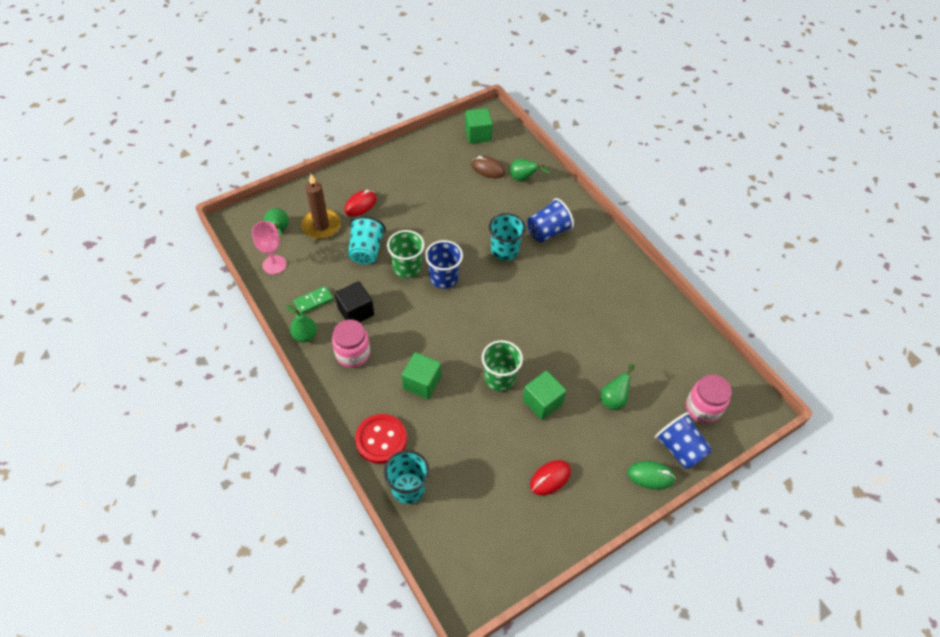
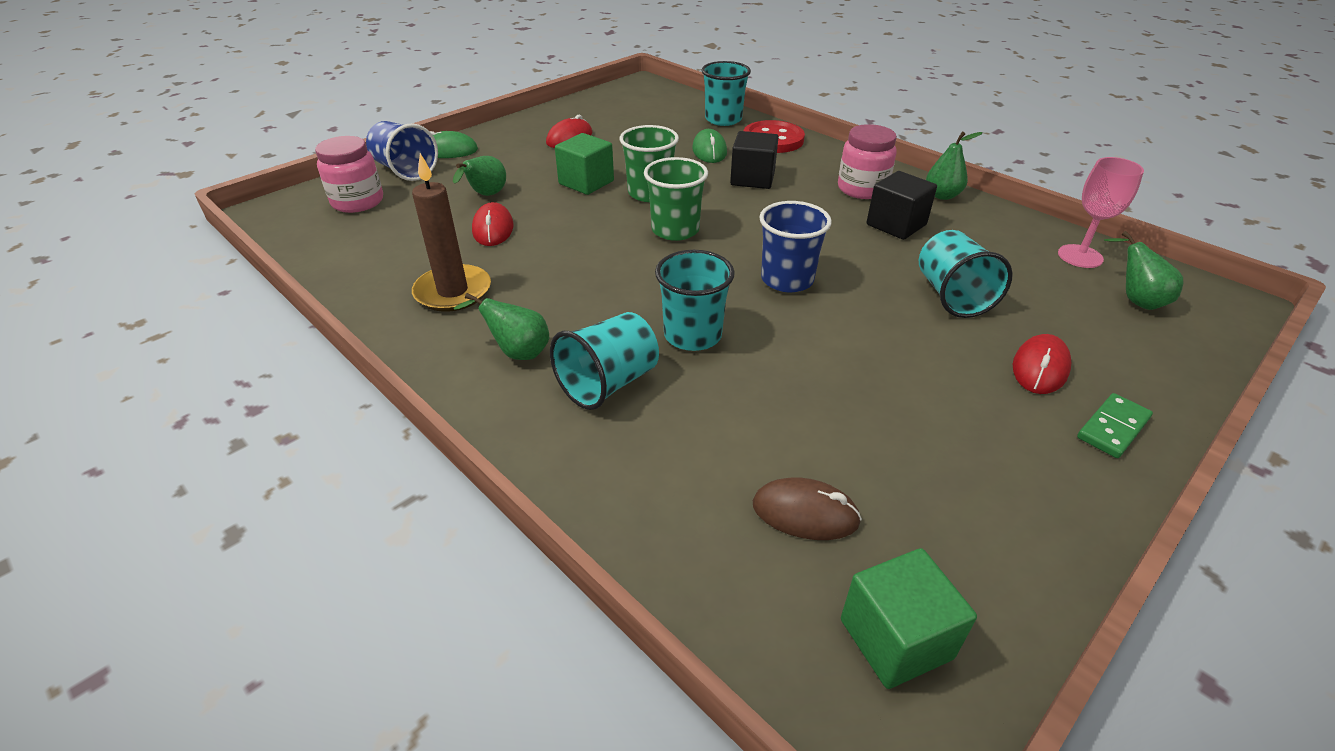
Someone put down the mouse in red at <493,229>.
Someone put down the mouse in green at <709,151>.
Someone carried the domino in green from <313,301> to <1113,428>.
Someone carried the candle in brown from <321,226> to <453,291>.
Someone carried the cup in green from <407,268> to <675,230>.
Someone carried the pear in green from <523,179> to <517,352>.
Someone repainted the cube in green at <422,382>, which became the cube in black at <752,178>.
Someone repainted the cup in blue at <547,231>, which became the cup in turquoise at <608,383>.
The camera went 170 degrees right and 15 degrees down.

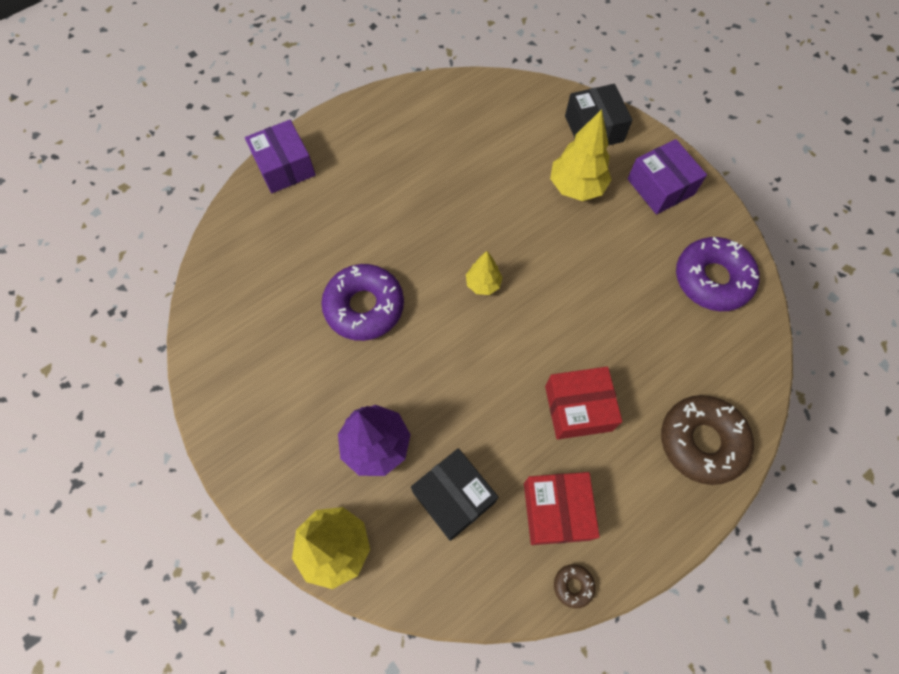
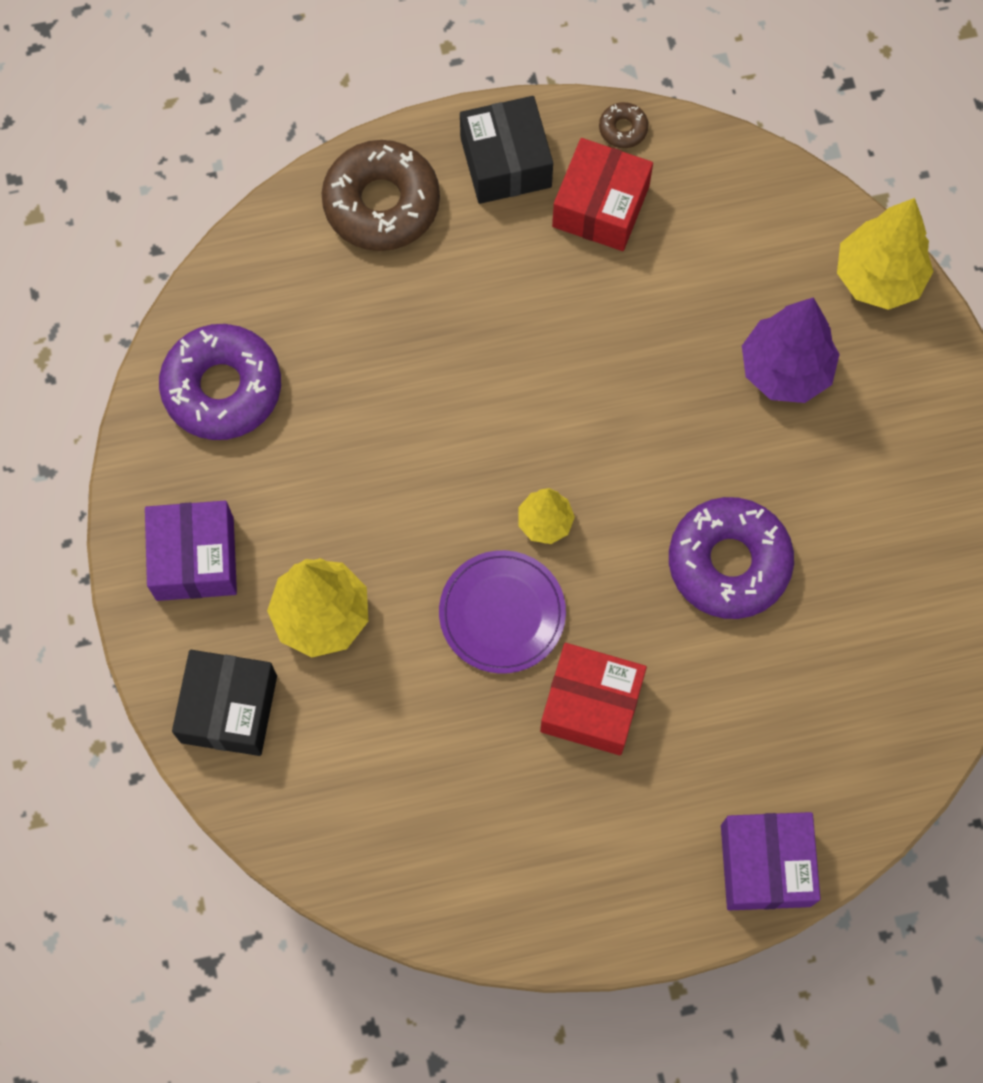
Someone put down the plate in purple at <502,613>.
Someone carried the box in black from <454,497> to <506,162>.
Someone carried the box in red from <578,408> to <591,705>.
The camera went 155 degrees left and 5 degrees up.

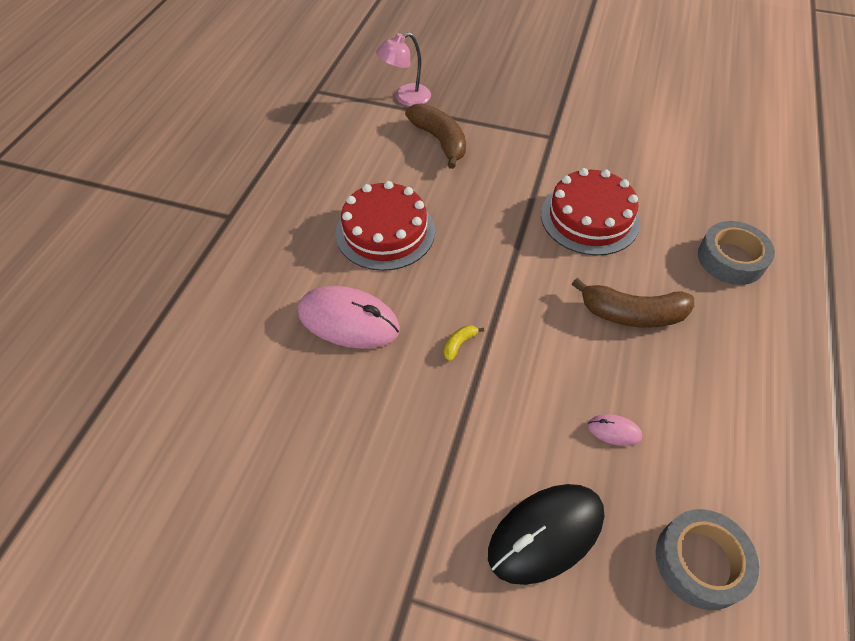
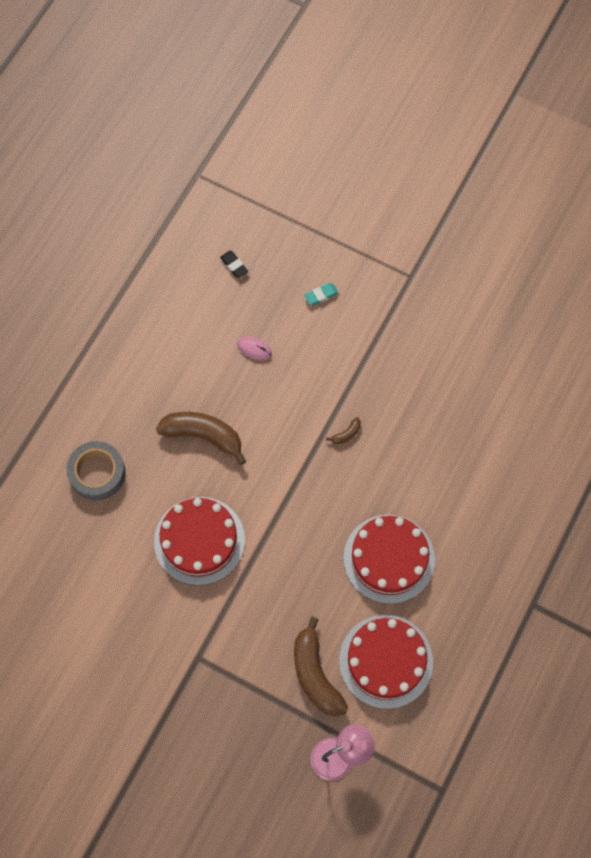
Someone took away the mouse in pink at <348,321>.
Someone put down the cake in red at <386,661>.
Someone swapped the mouse in black at <546,534> for the eraser in turquoise at <321,295>.
Someone swapped the tape in grey at <700,562> for the eraser in black at <234,265>.
Someone repainted the banana in yellow at <459,344>, which became the banana in brown at <346,434>.
The camera went 170 degrees left and 15 degrees up.

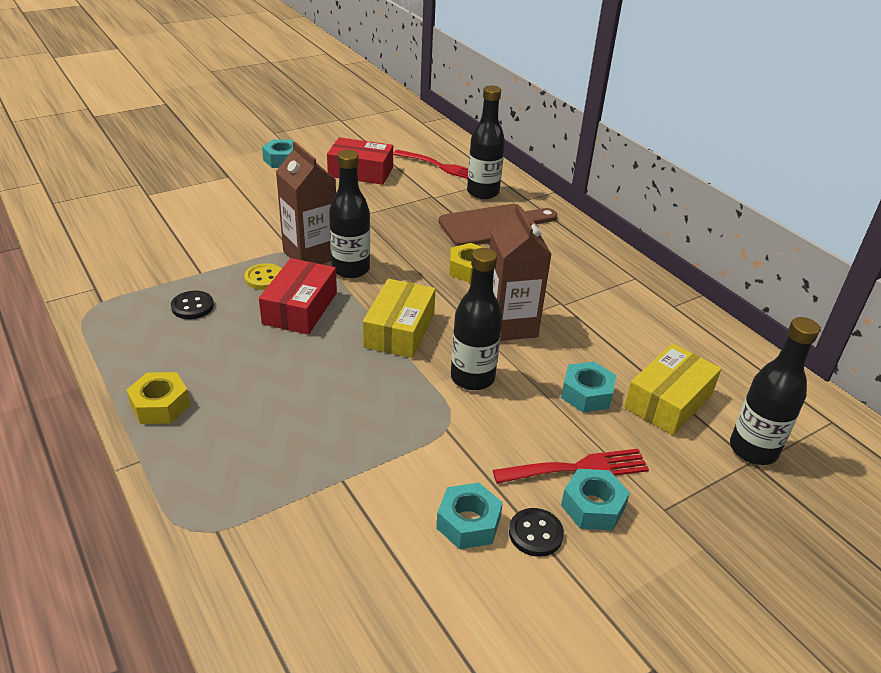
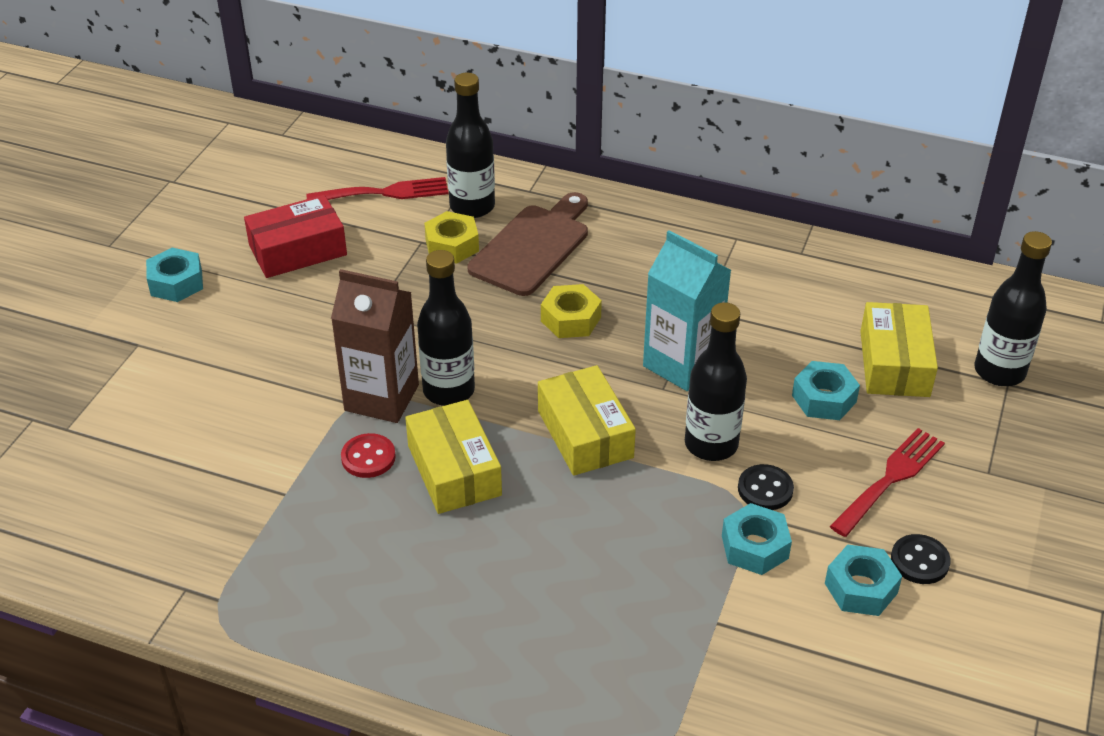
Someone carried the nut in yellow from <160,405> to <452,245>.
Someone carried the button in black from <192,306> to <765,489>.
Someone carried the nut in turquoise from <593,506> to <755,547>.
Someone repainted the button in yellow at <264,278>, which became the button in red at <368,457>.
Someone repainted the box in red at <300,308>, which became the box in yellow at <454,470>.
Someone repainted the carton in brown at <510,325>, which became the carton in turquoise at <681,364>.
The camera went 35 degrees left and 5 degrees up.

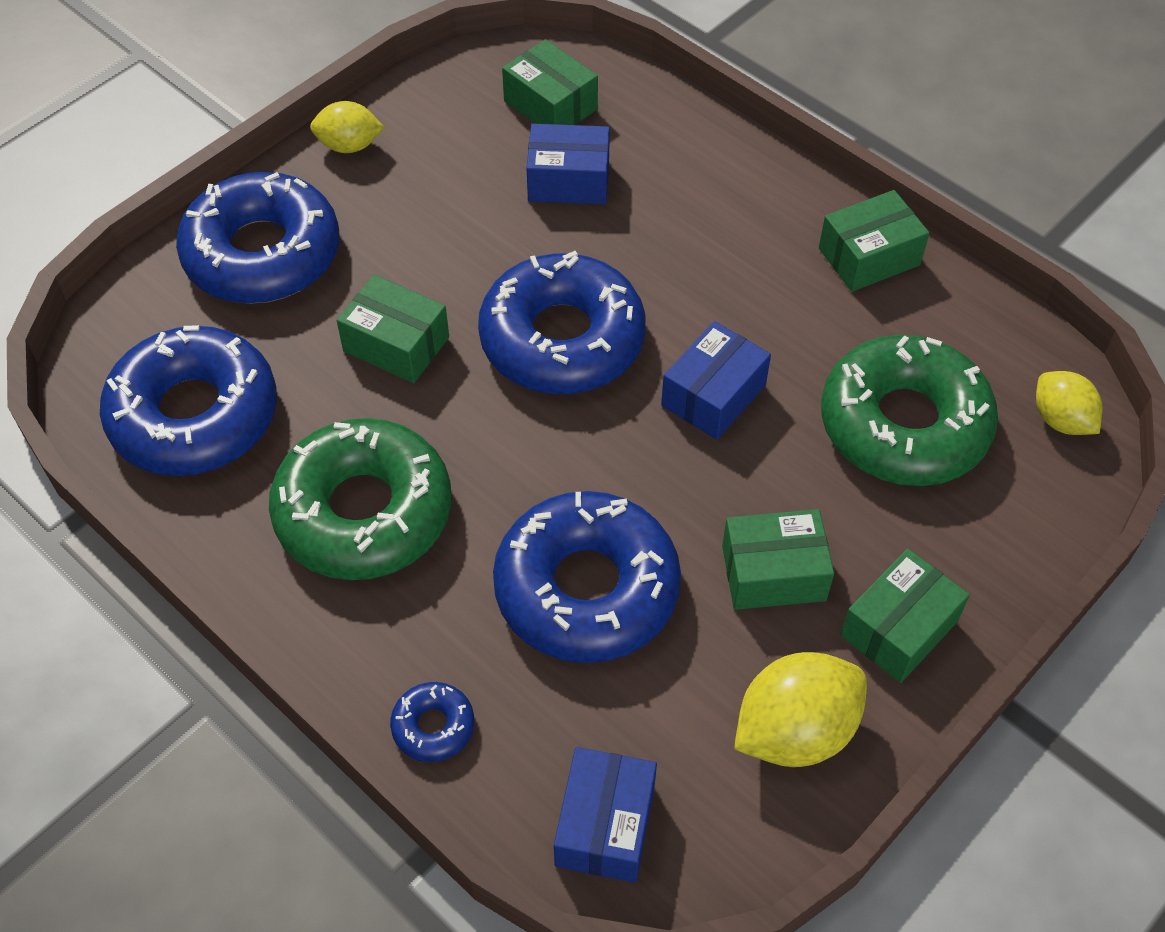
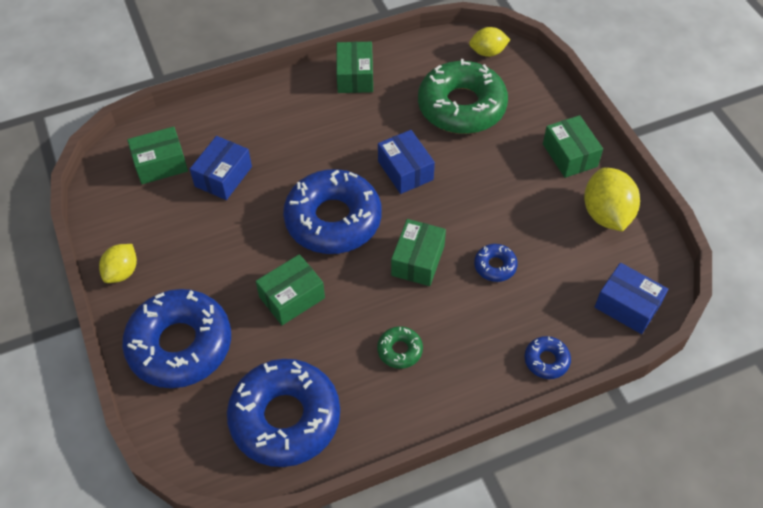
Someone carried the box in green from <773,573> to <418,260>.
Someone scaled the donut in green at <364,512> by 0.43.
Someone scaled the donut in blue at <586,589> by 0.43.
The camera went 65 degrees left and 0 degrees up.

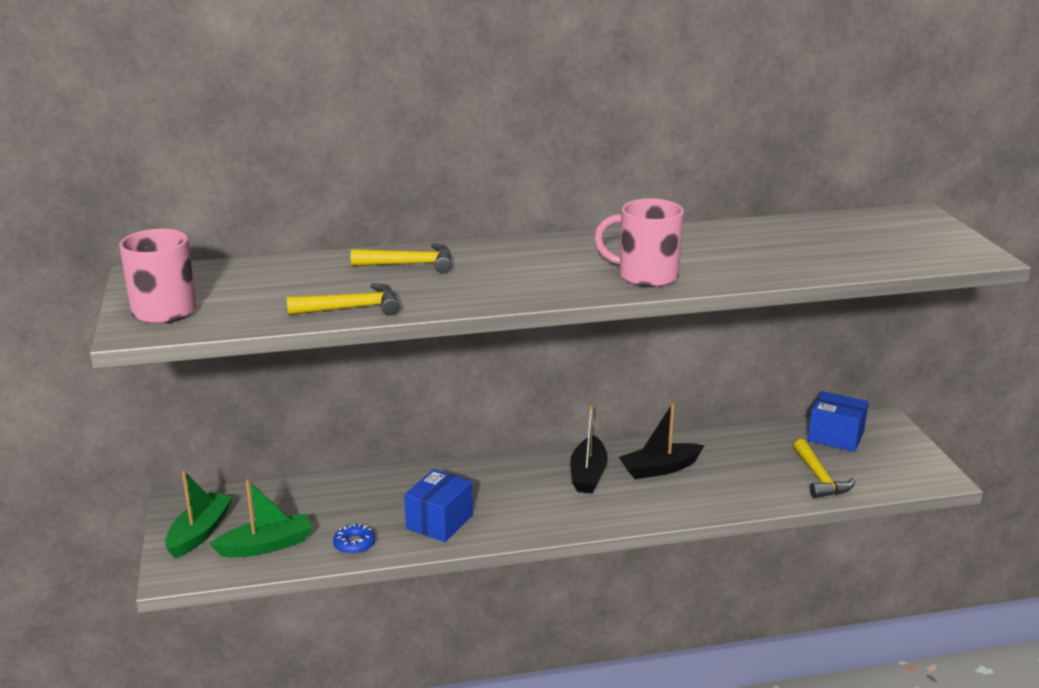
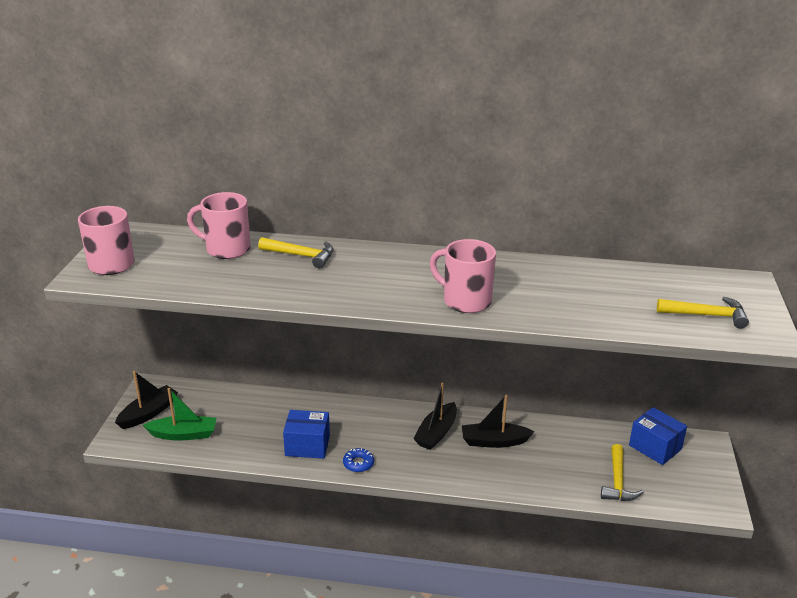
Someone put down the mug in pink at <226,249>.
Someone carried the hammer in yellow from <352,308> to <706,315>.
Someone carried the donut in blue from <354,544> to <358,463>.
Someone repainted the boat in green at <199,533>, which became the boat in black at <148,413>.
Someone rotated the box in blue at <439,522> by 45 degrees clockwise.
The camera went 20 degrees right and 5 degrees up.

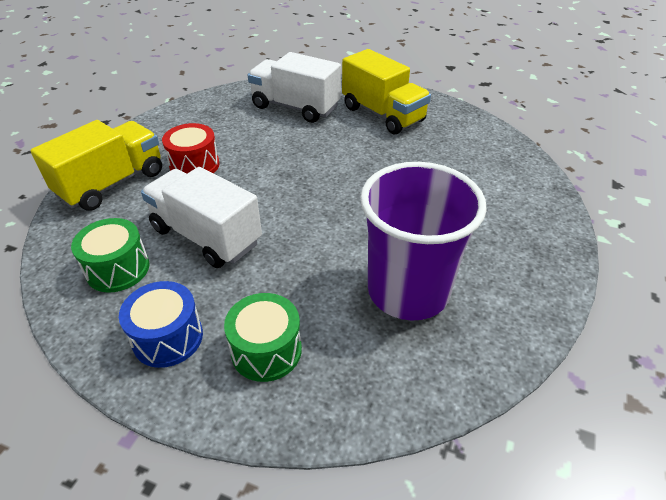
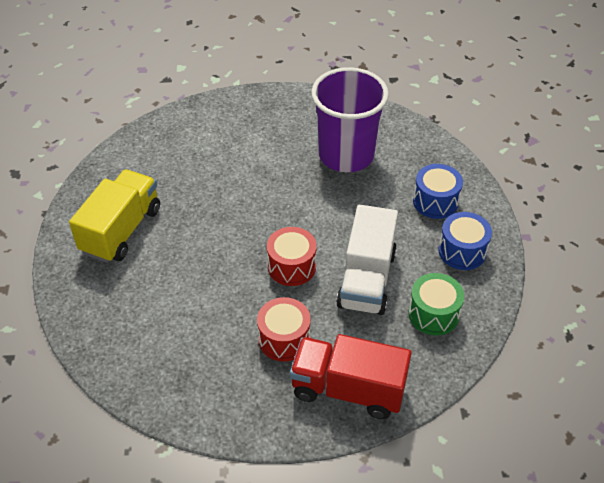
Someone took away the truck in white at <295,107>.
Someone put down the drum in red at <291,266>.
Someone repainted the truck in yellow at <112,184>, which became the truck in red at <348,389>.
Someone repainted the drum in green at <266,350>, which became the drum in blue at <435,201>.
The camera went 115 degrees left and 5 degrees up.

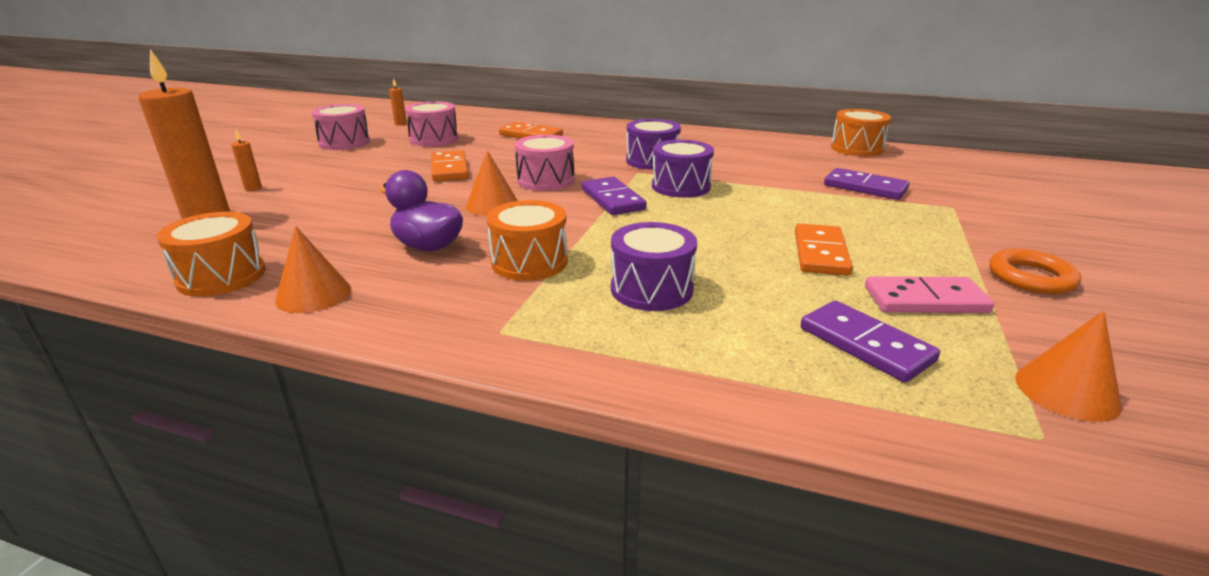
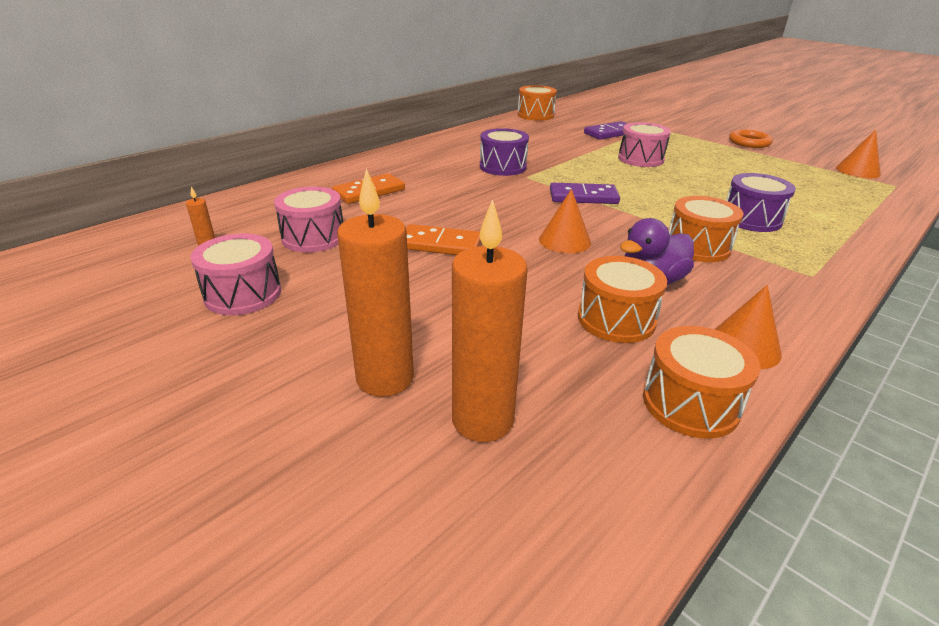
Someone took away the drum in purple at <681,186>.
Someone took away the domino in orange at <820,253>.
Someone took away the domino in purple at <865,344>.
Someone took away the domino in pink at <925,300>.
Someone put down the drum in orange at <616,319>.
Someone carried the drum in pink from <546,180> to <640,159>.
Someone scaled the candle in orange at <253,188> by 2.39.
The camera went 65 degrees left and 5 degrees up.

